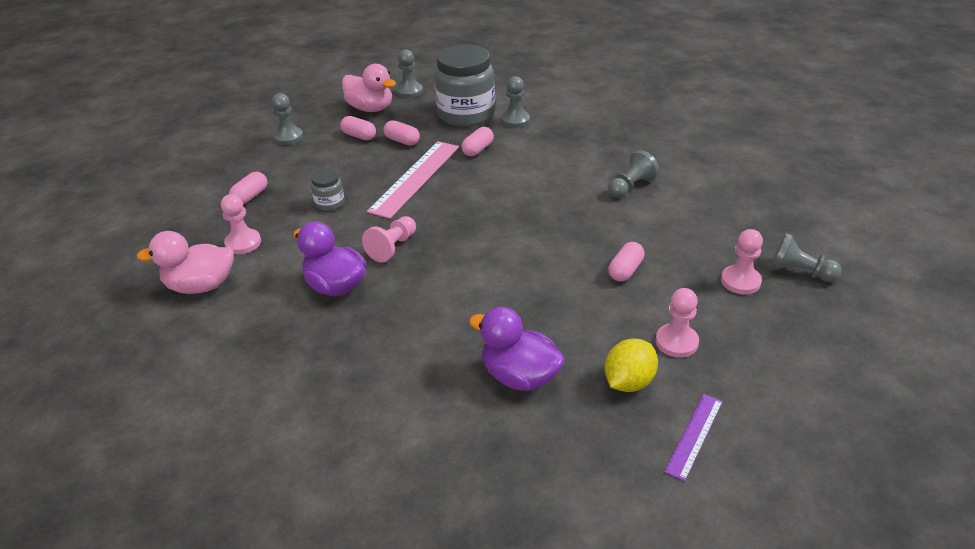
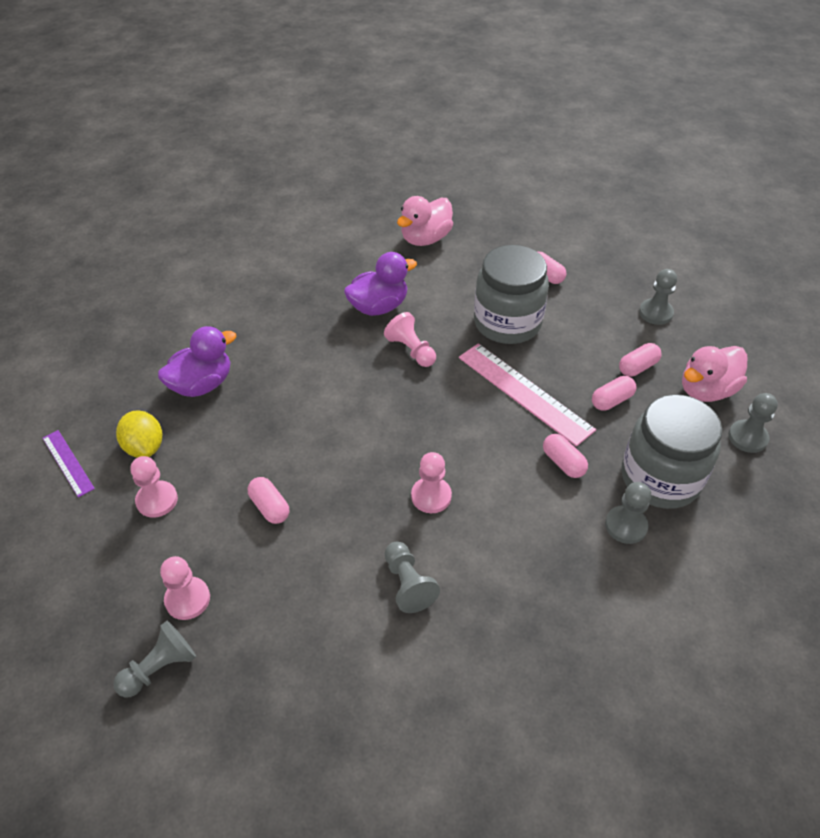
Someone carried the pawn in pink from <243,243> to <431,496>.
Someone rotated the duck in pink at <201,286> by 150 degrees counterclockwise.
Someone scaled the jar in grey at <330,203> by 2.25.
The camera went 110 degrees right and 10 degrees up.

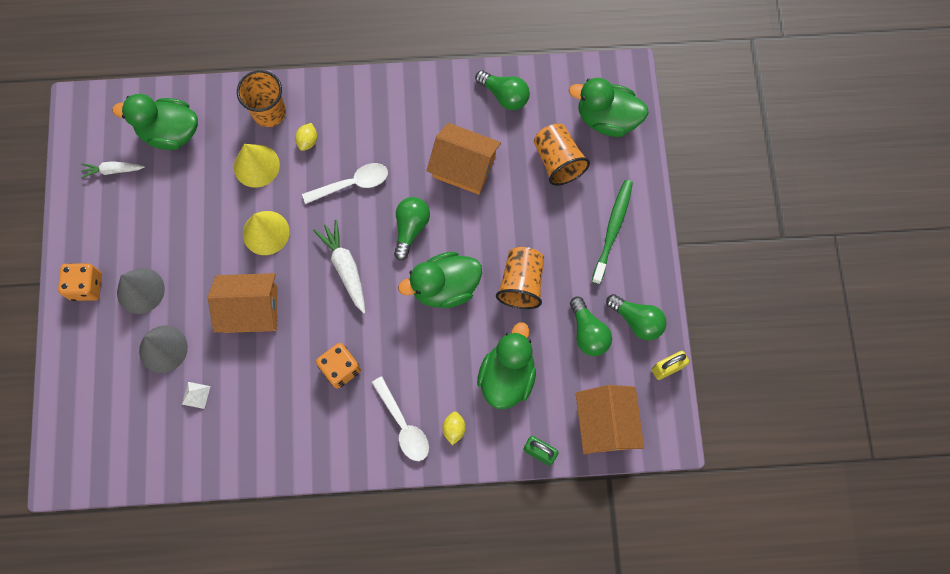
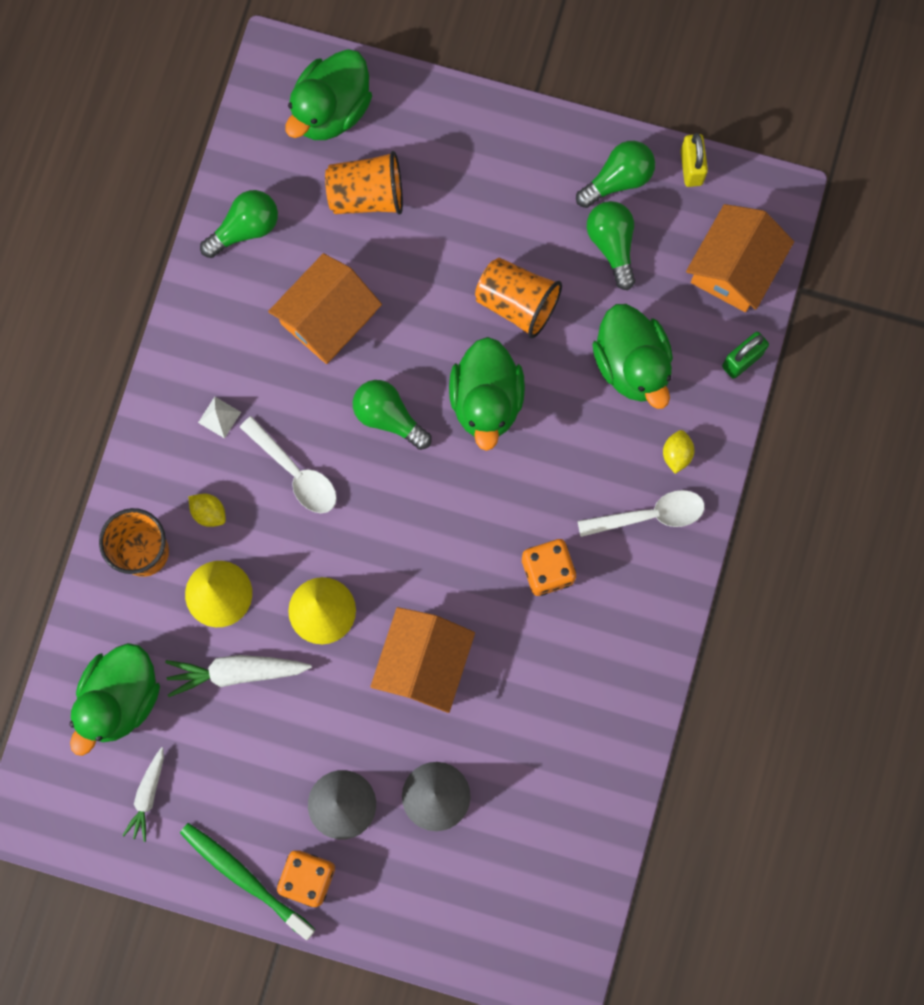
Someone carried the pyramid in white from <196,395> to <219,417>.
Someone carried the carrot in white from <345,268> to <236,672>.
Someone carried the toothbrush in green from <613,229> to <244,878>.
Someone rotated the spoon in white at <352,184> by 135 degrees clockwise.
Someone rotated the lemon in yellow at <454,429> by 75 degrees clockwise.
Someone rotated the duck in green at <507,376> by 150 degrees counterclockwise.
Someone rotated the light bulb in green at <588,333> by 105 degrees counterclockwise.
Someone rotated the house in orange at <605,423> by 75 degrees counterclockwise.
The camera went 70 degrees left and 5 degrees up.

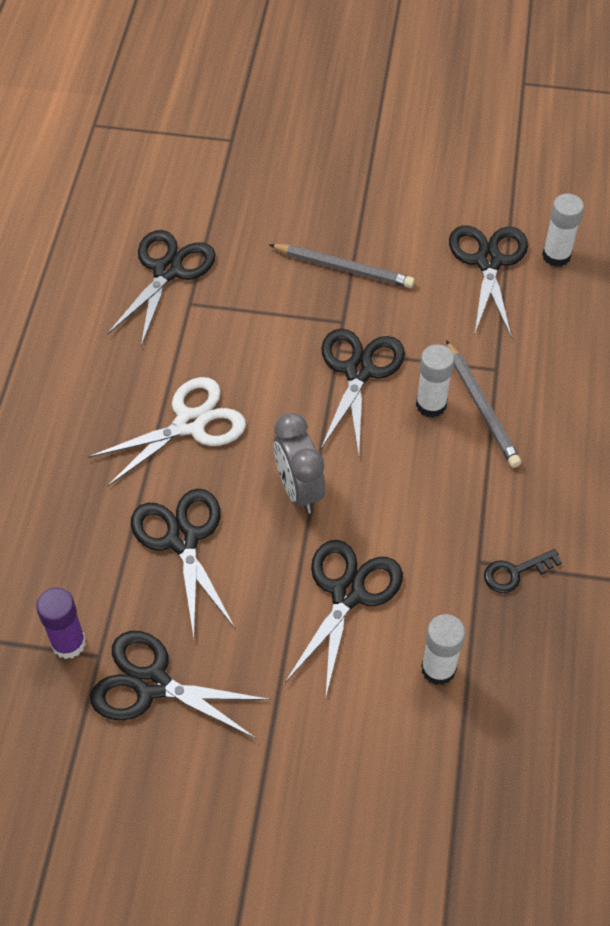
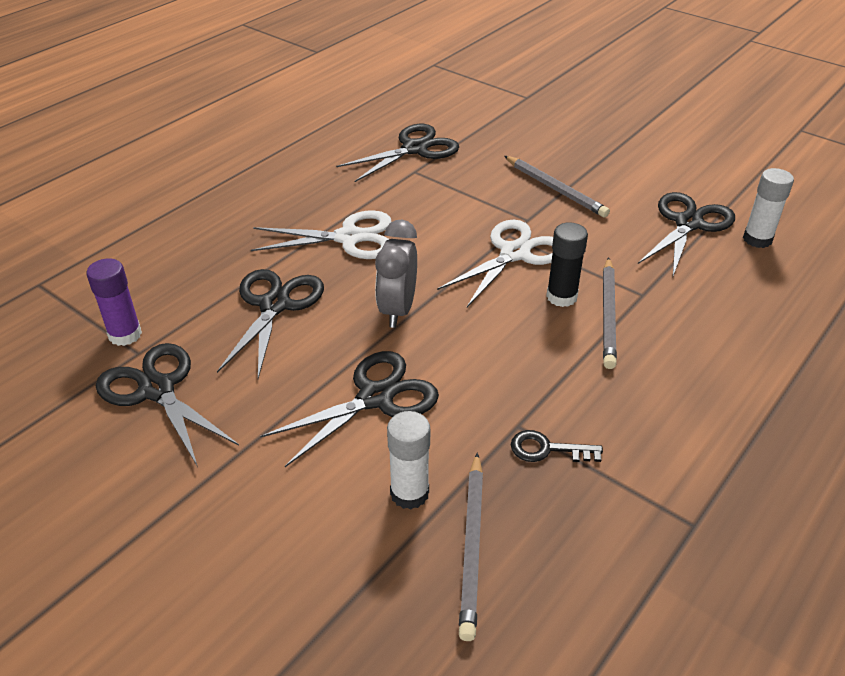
Someone put down the pencil in grey at <472,546>.
Someone repainted the scissors in black at <359,371>, which became the scissors in white at <515,253>.
Someone repainted the glue stick in white at <431,405>, which became the glue stick in black at <561,297>.
The camera went 30 degrees right and 15 degrees down.

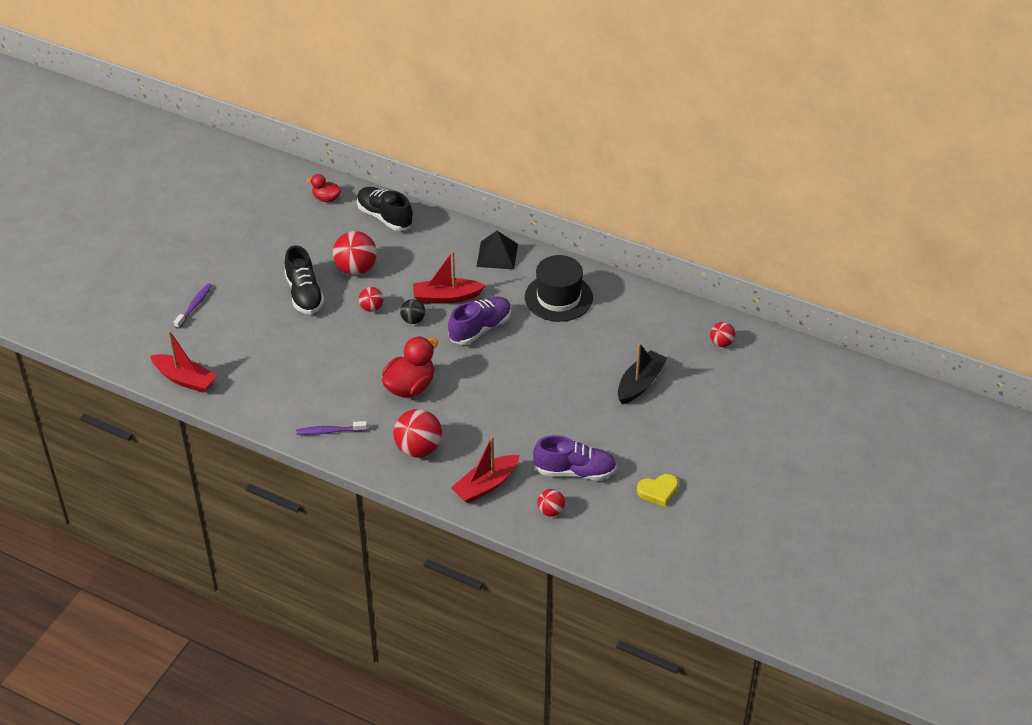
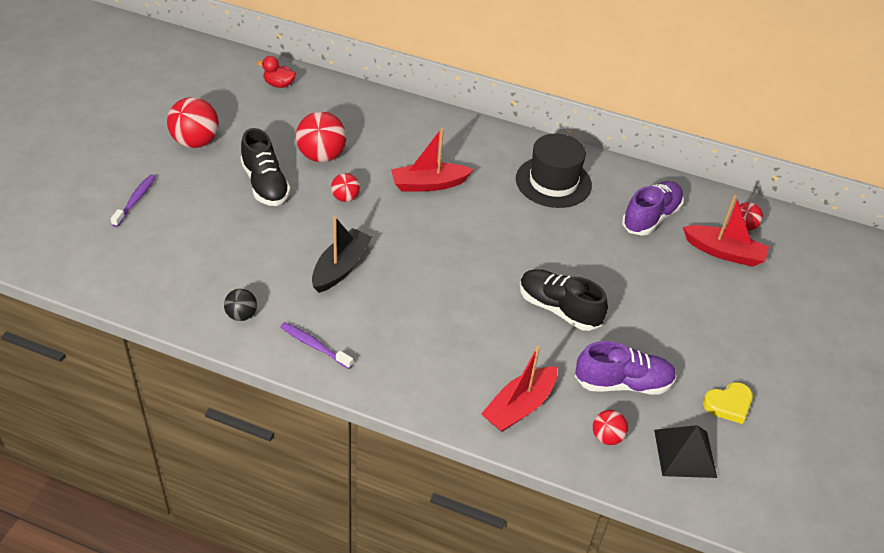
Someone took away the duck in red at <410,387>.
Someone carried the boat in red from <185,379> to <724,252>.
Someone carried the shoe in black from <385,217> to <558,309>.
Someone carried the ball in red from <418,449> to <195,142>.
Someone carried the ball in black from <413,320> to <241,315>.
Someone carried the shoe in purple from <480,329> to <650,218>.
Someone carried the pyramid in black from <497,255> to <685,453>.
Someone carried the boat in black from <640,383> to <341,267>.
Someone rotated the toothbrush in purple at <329,431> by 45 degrees clockwise.
The camera went 10 degrees left and 0 degrees up.

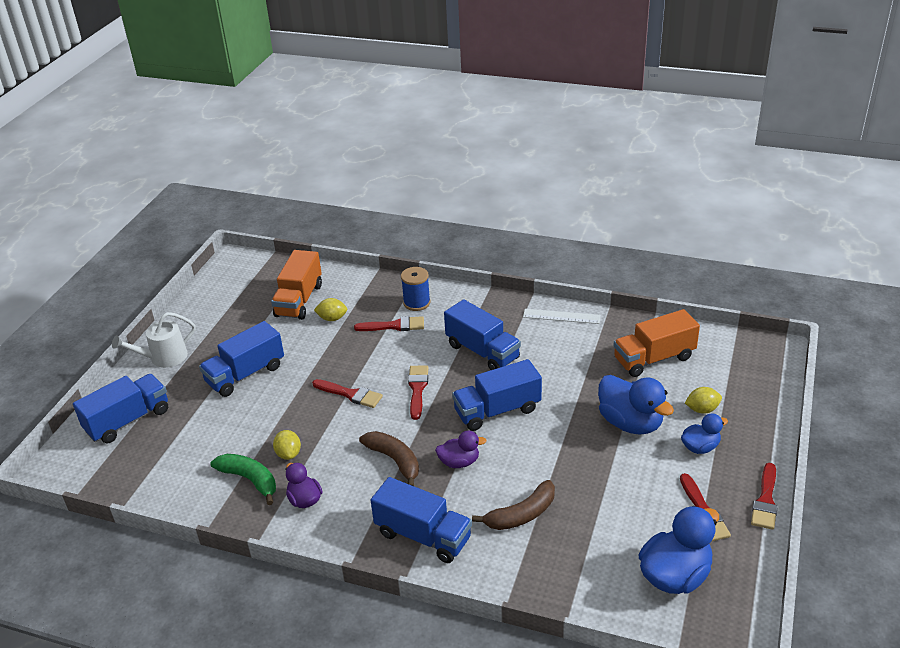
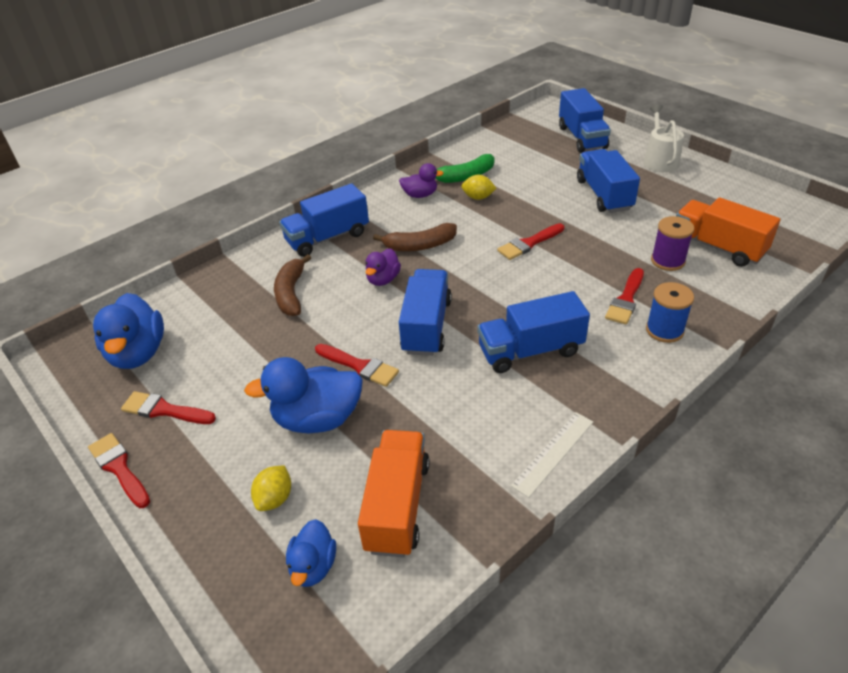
Someone carried the brush in red from <417,389> to <359,366>.
Someone carried the duck in blue from <700,447> to <313,566>.
Someone swapped the lemon in yellow at <332,318> for the spool in purple at <667,261>.
The camera went 120 degrees right and 5 degrees up.

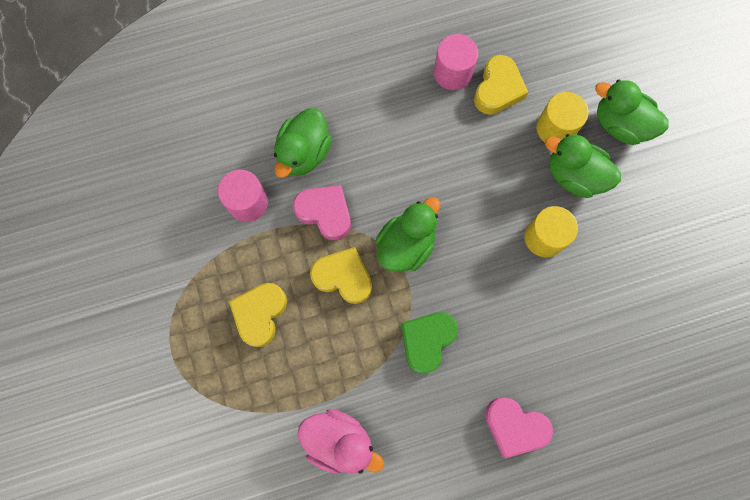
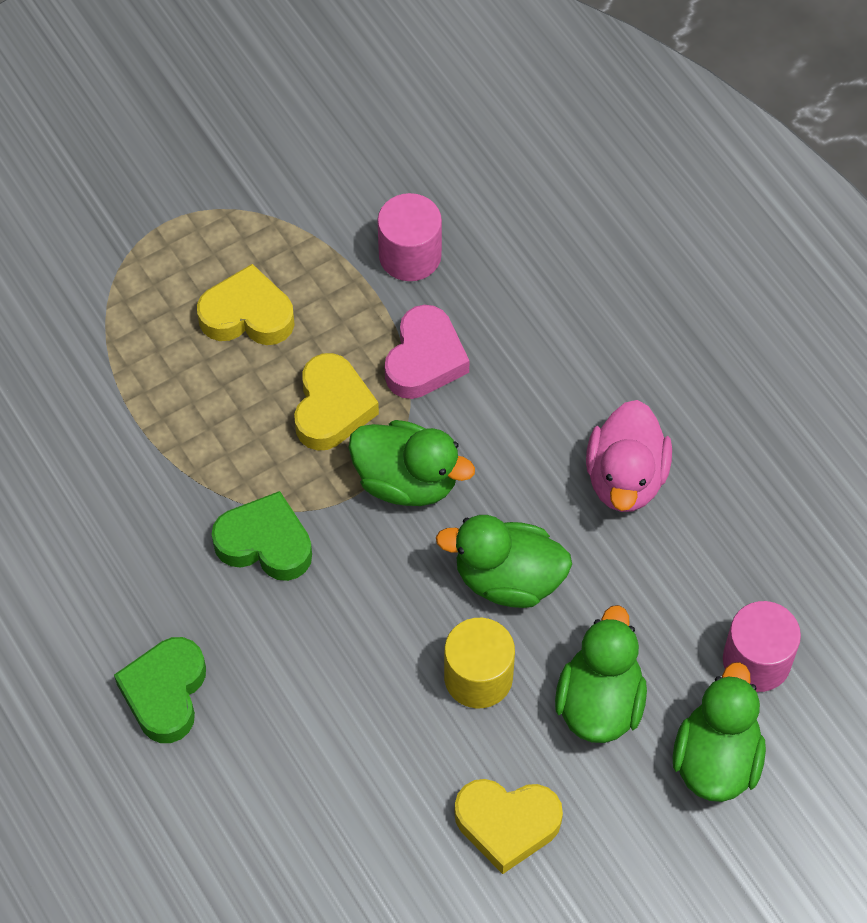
Someone took away the cylinder in yellow at <555,128>.
Someone carried the duck in green from <304,153> to <508,579>.
Someone carried the duck in pink from <339,441> to <625,478>.
Someone carried the cylinder in pink from <452,73> to <756,661>.
Someone carried the heart in yellow from <498,89> to <507,824>.
Someone repainted the heart in pink at <514,426>, which became the heart in green at <165,693>.
The camera went 75 degrees right and 15 degrees down.

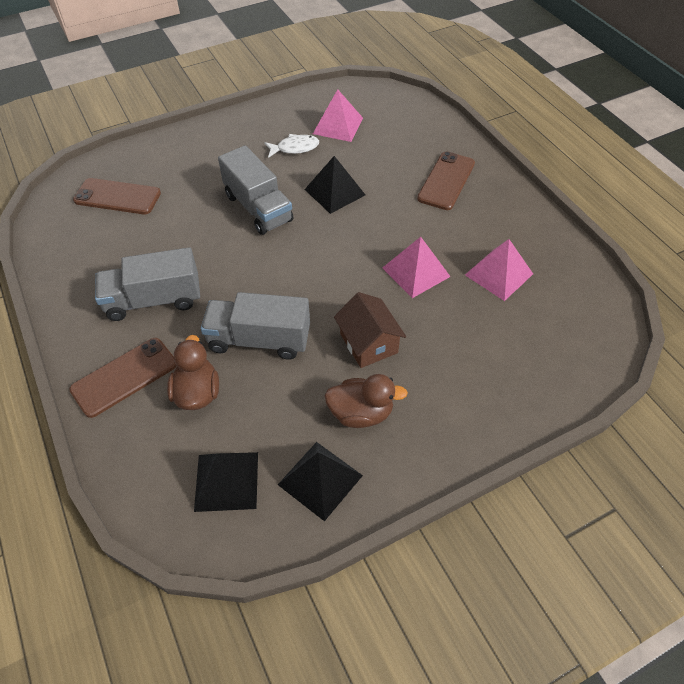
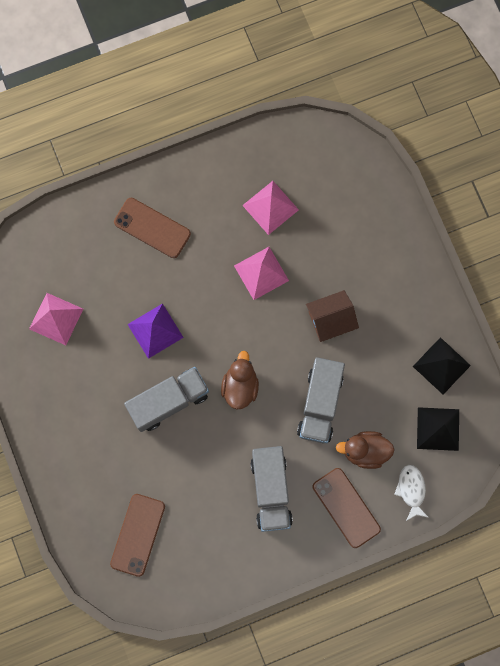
Someone carried the fish in white from <295,148> to <411,490>.
Someone carried the duck in brown from <361,413> to <240,386>.
Someone repainted the pyramid in black at <335,192>, which became the pyramid in purple at <155,330>.
The camera went 85 degrees left and 25 degrees up.

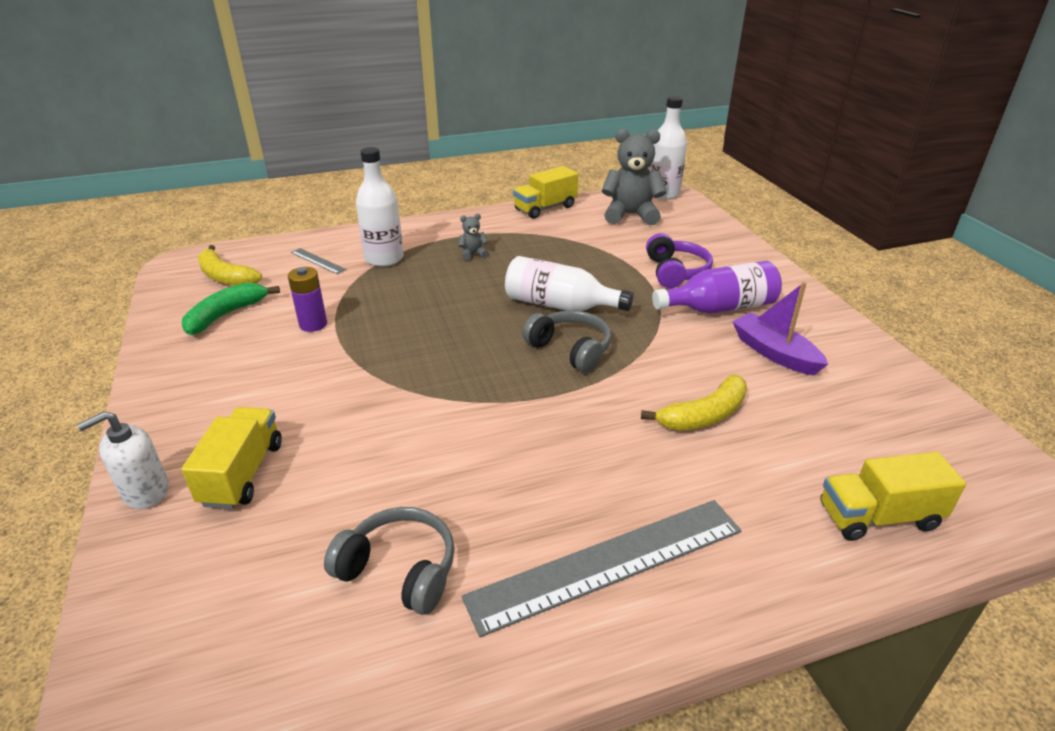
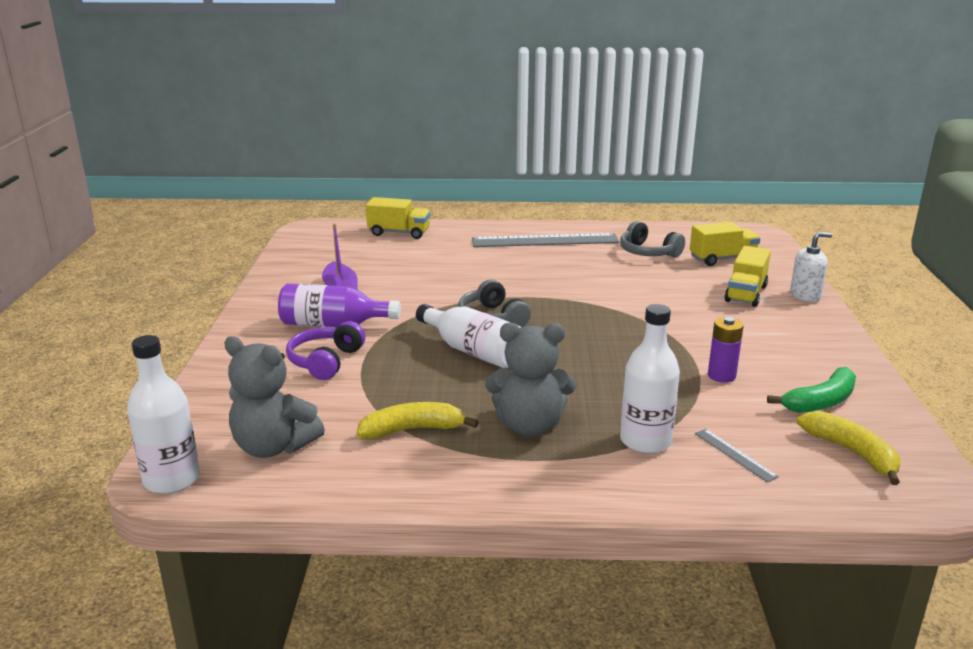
Someone carried the truck in yellow from <545,208> to <722,259>.
Someone carried the banana in yellow from <703,415> to <413,430>.
Someone scaled the teddy bear in grey at <473,254> by 2.25.
The camera went 160 degrees left and 10 degrees down.

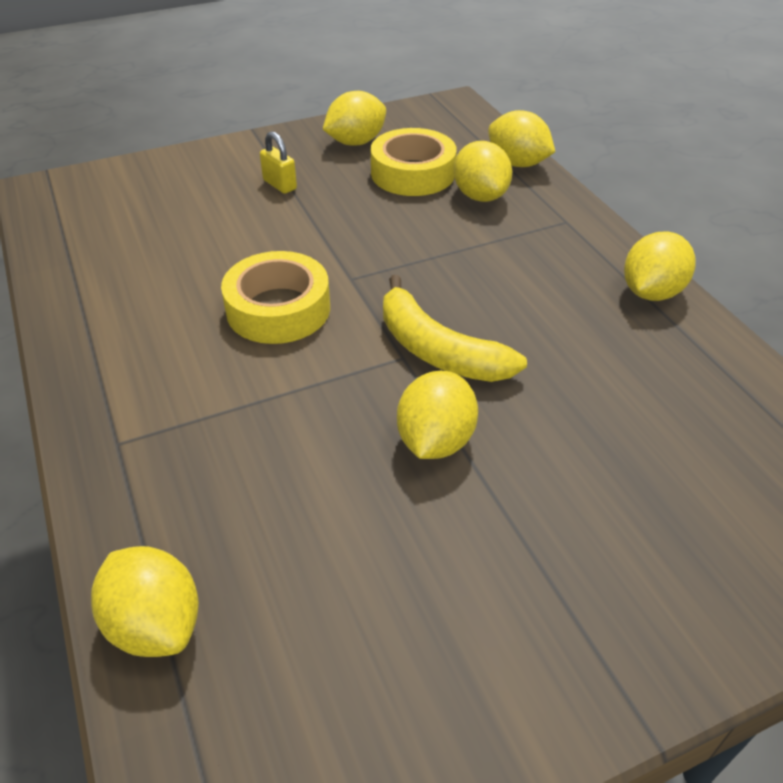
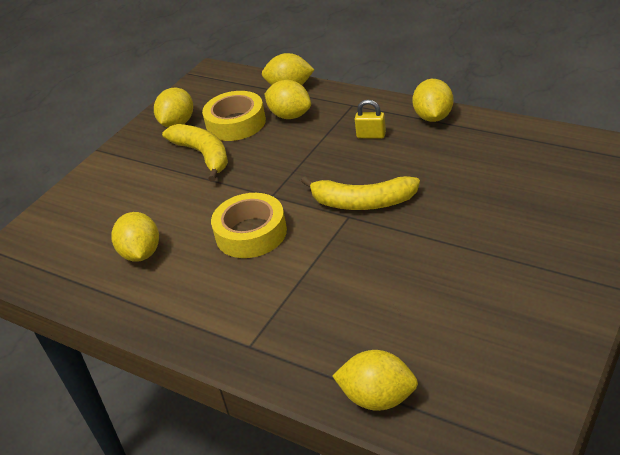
Someone put down the banana in yellow at <203,155>.
Someone carried the padlock in yellow from <280,185> to <371,135>.
Someone carried the lemon in yellow from <435,441> to <141,253>.
The camera went 30 degrees left and 5 degrees down.

